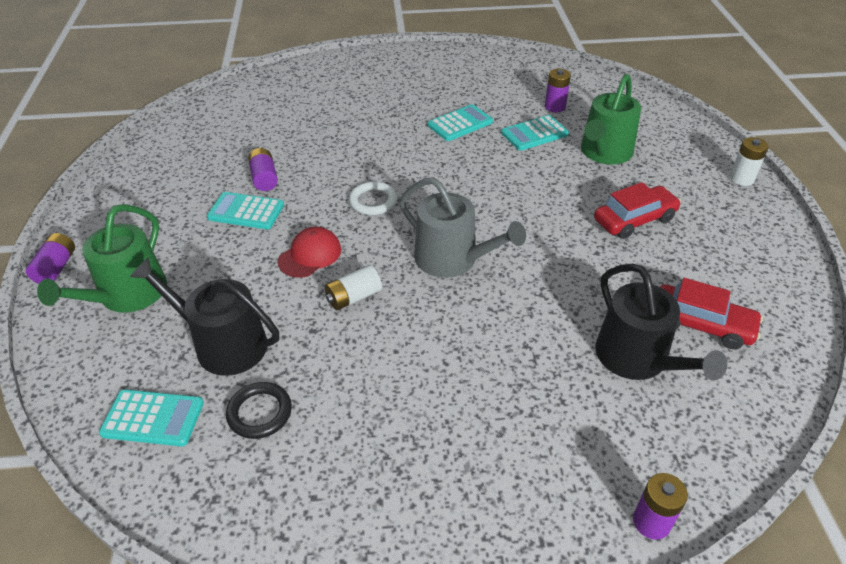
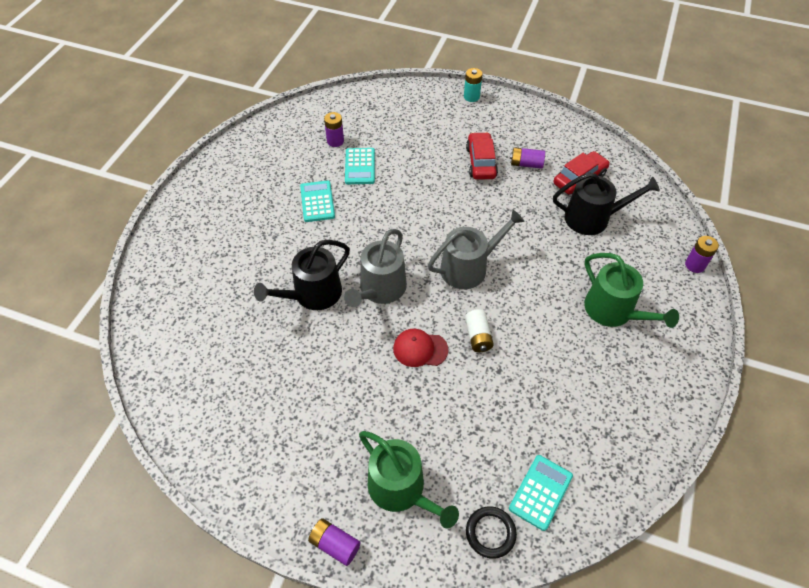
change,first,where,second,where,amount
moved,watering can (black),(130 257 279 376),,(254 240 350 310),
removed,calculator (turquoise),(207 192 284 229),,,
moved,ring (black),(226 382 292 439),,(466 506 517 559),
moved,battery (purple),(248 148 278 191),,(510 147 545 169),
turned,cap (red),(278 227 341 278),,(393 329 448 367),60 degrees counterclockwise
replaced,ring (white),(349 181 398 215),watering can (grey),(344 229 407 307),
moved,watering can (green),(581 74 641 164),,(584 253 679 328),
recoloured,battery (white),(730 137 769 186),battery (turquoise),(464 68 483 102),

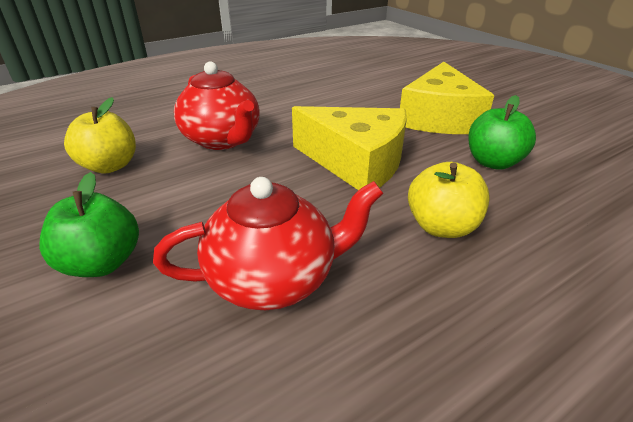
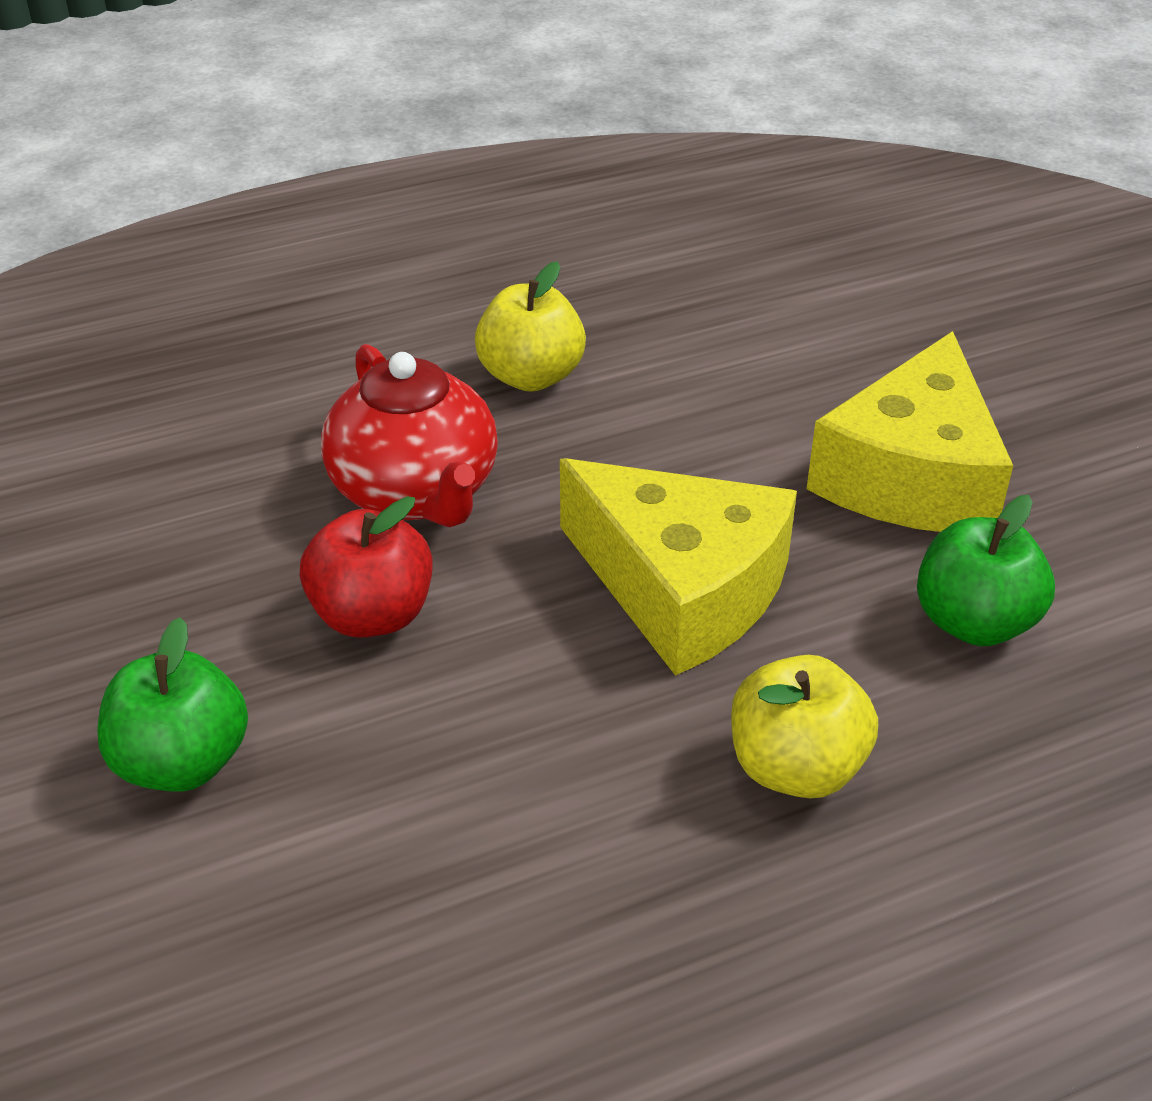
change,first,where,second,where,amount
moved,apple (yellow),(64 97 136 173),,(475 261 586 392),
removed,teapot (red),(153 177 383 310),,,
added,,,apple (red),(300 496 433 638),

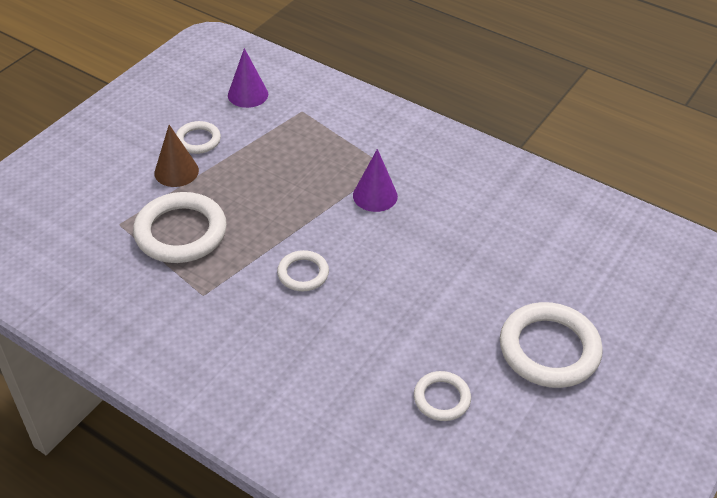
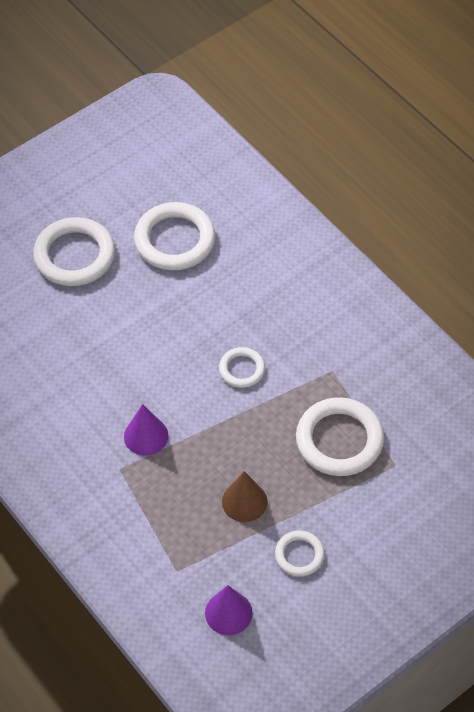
change,first,where,second,where,amount
moved,cone (brown),(154 125 199 187),,(222 471 268 522),
resized,ring (white),(414 371 471 421),,(134 202 215 270),x1.85

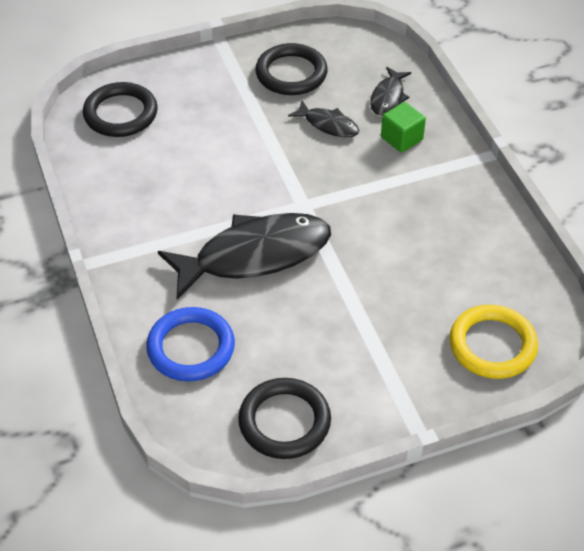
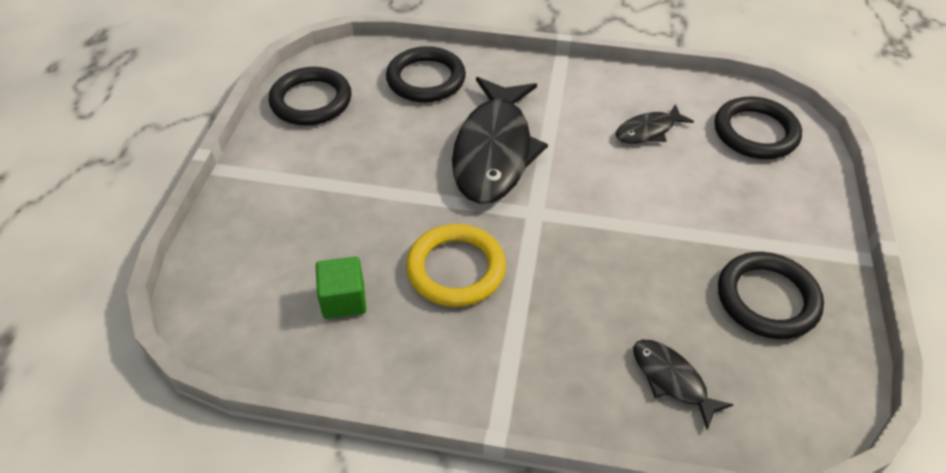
change,first,where,second,where,amount
recoloured,ring (blue),(146 307 235 382),ring (black),(386 46 466 102),
moved,fish (black),(288 101 360 138),,(615 104 694 143),
moved,cube (green),(381 102 426 153),,(316 257 366 319),
moved,ring (yellow),(449 305 538 379),,(406 224 506 307),

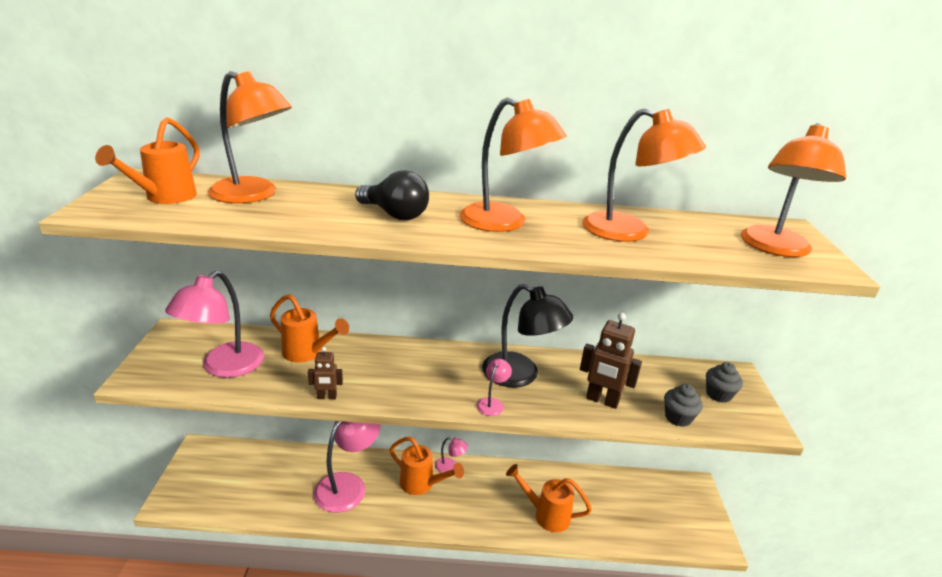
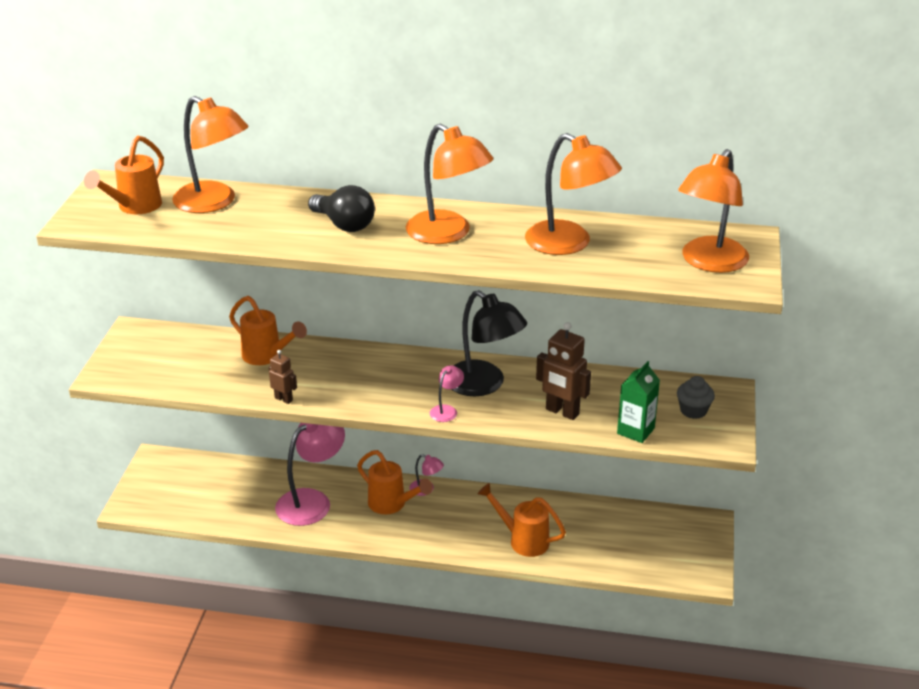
change,first,where,second,where,amount
removed,lamp (pink),(165 271 264 378),,,
turned,robot (brown),(308 347 343 399),,(268 350 297 404),150 degrees counterclockwise
replaced,cupcake (grey),(664 384 703 427),carton (green),(617 361 660 443),

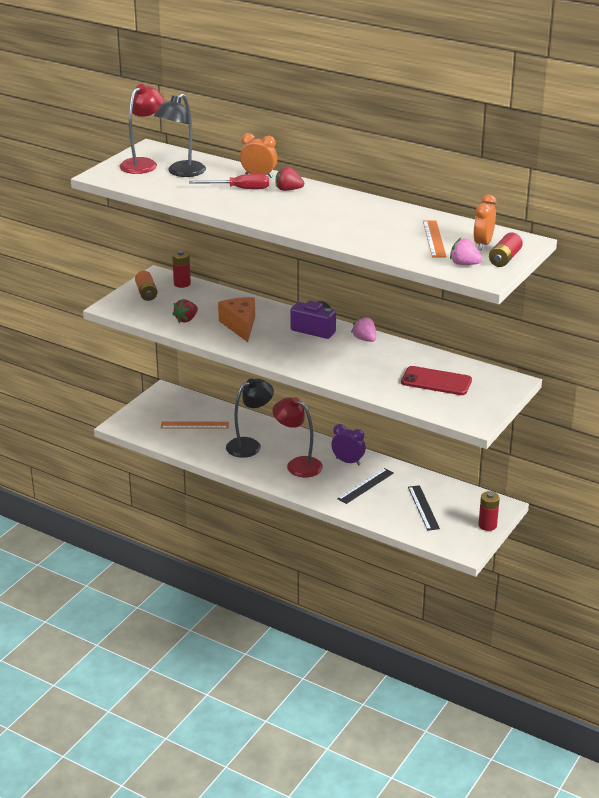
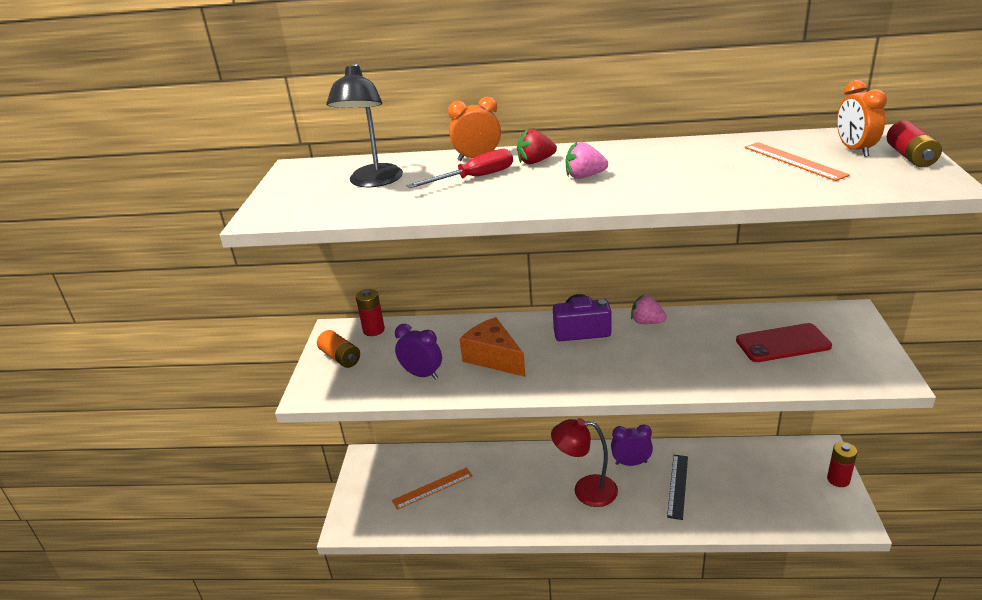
change,first,where,second,where,amount
removed,lamp (red),(119 84 164 174),,,
replaced,strawberry (red),(172 299 198 323),clock (purple),(395 324 442 380),
removed,lamp (black),(226 378 274 458),,,
removed,ruler (black),(408 485 440 531),,,
moved,strawberry (pink),(450 238 482 265),,(566 142 608 179),

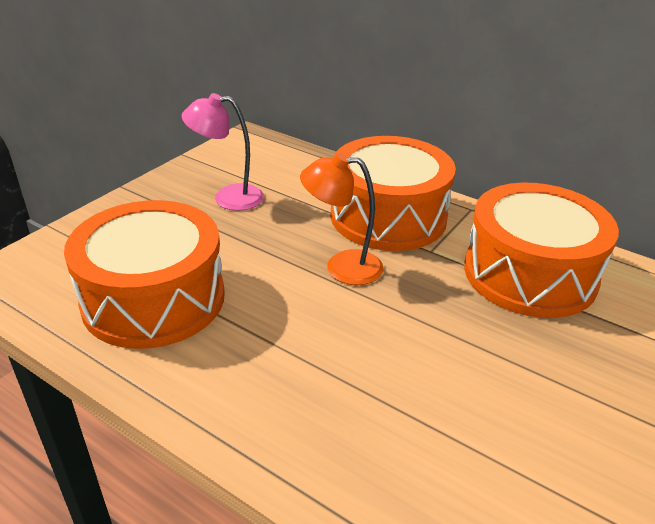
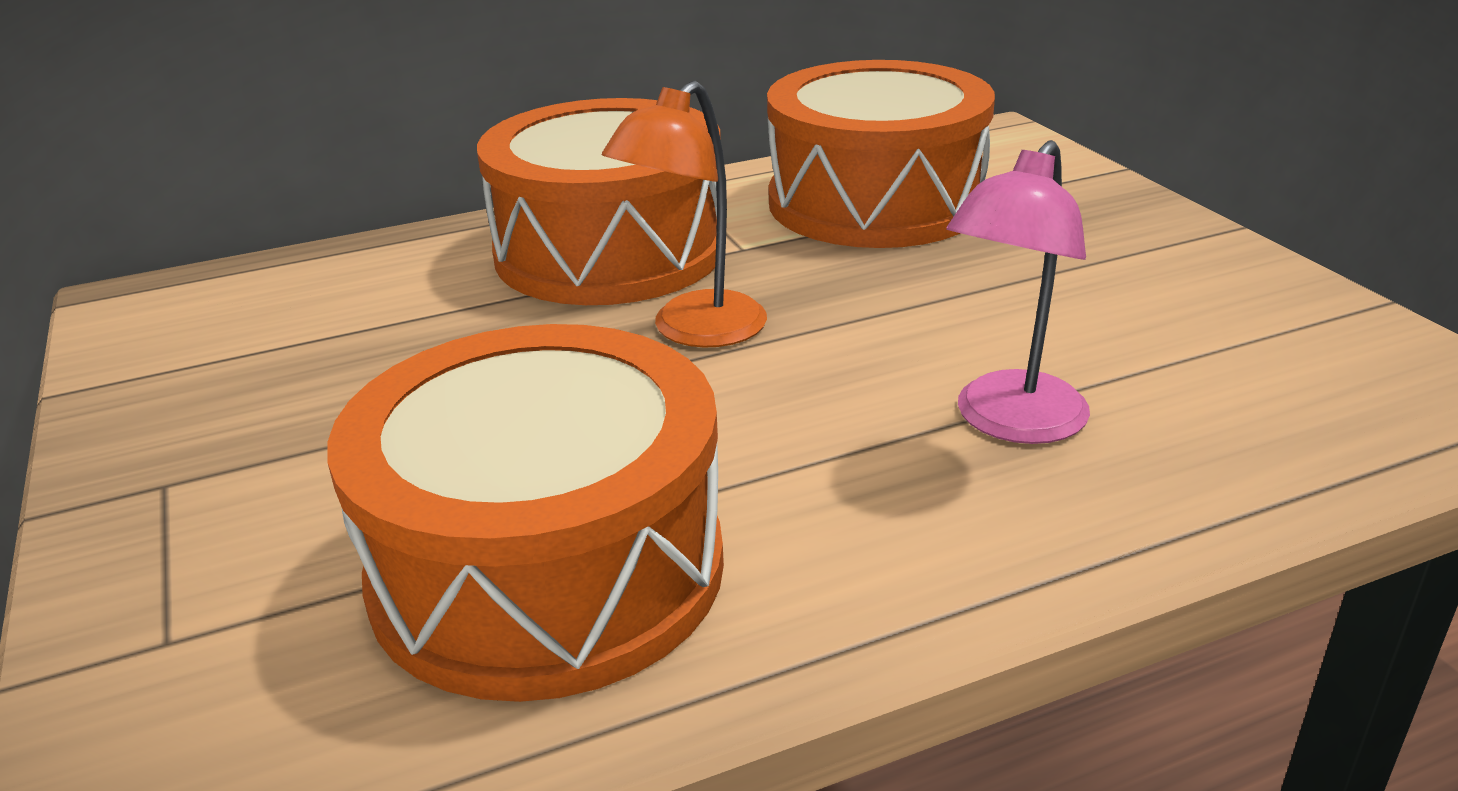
change,first,where,second,where,amount
moved,lamp (pink),(182 93 264 211),,(946 140 1090 444),

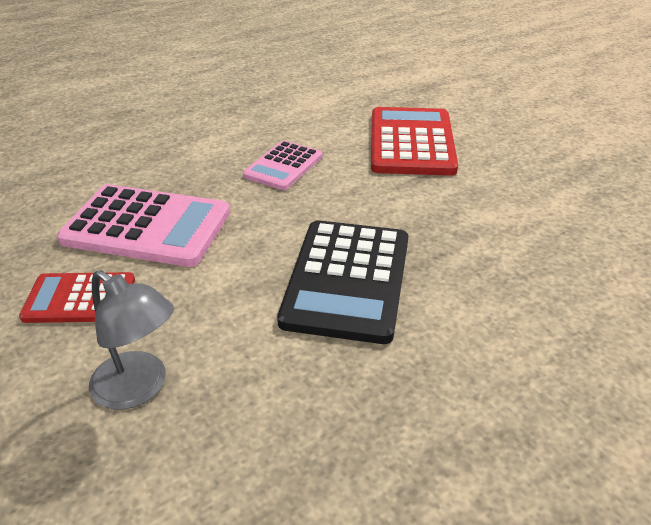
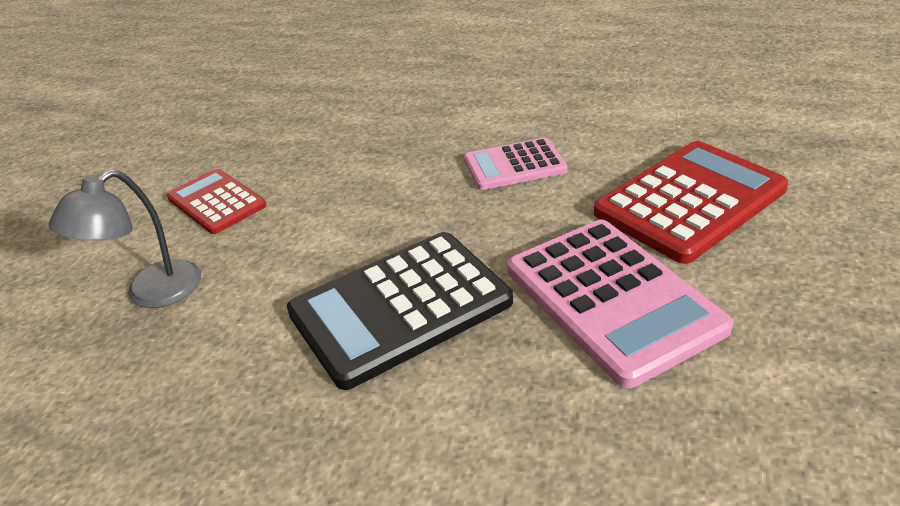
change,first,where,second,where,amount
moved,calculator (pink),(57 184 230 267),,(507 220 733 388),
turned,lamp (grey),(89 270 174 410),,(48 170 201 308),45 degrees clockwise

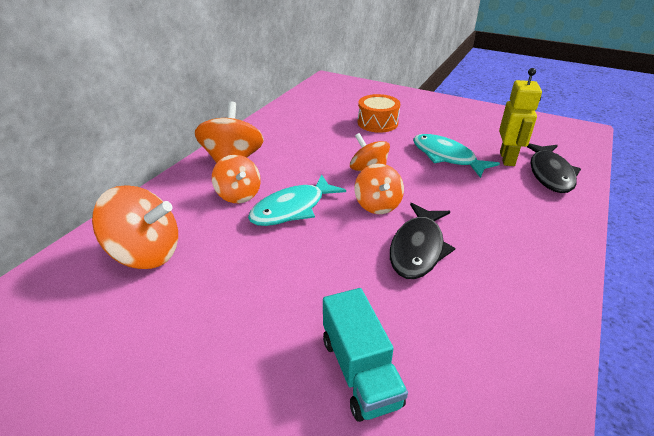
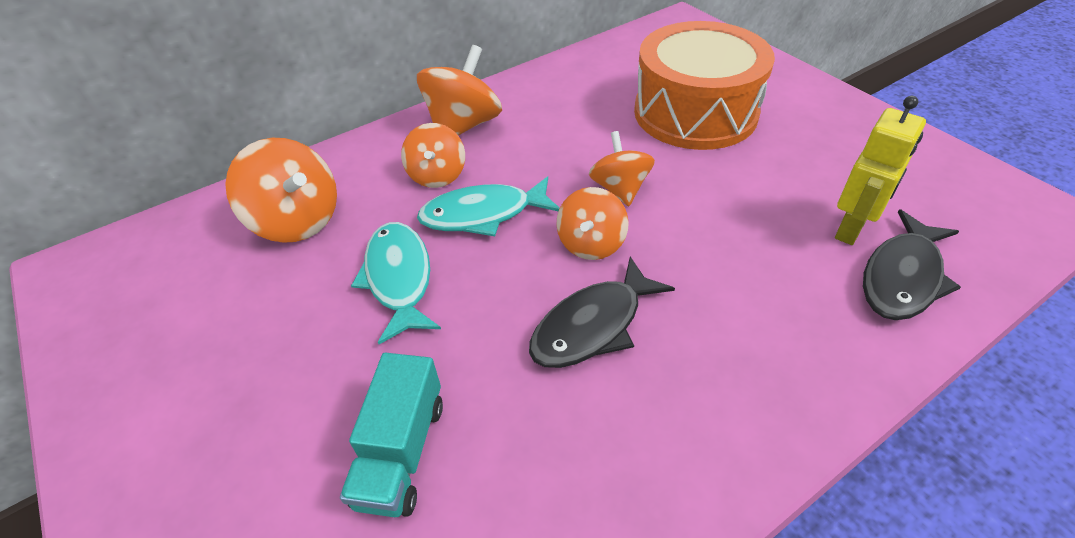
change,first,where,second,where,amount
resized,drum (orange),(358 94 400 133),,(634 21 775 150),x1.96
moved,fish (turquoise),(413 134 500 178),,(351 222 441 344),

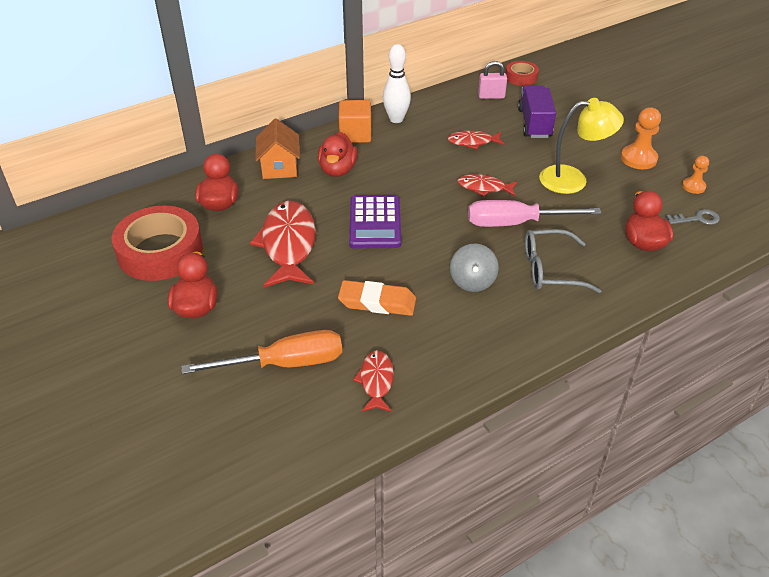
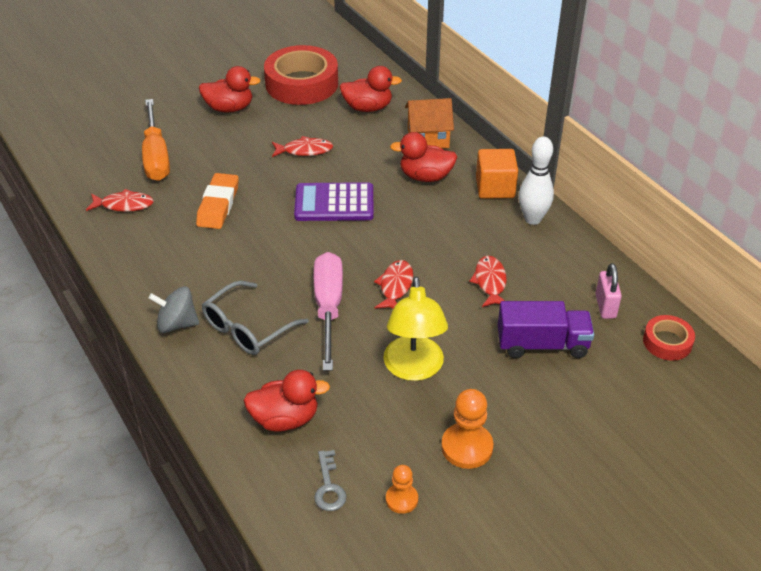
change,first,where,second,where,amount
resized,fish (red),(250 201 316 287),,(272 136 333 157),x0.53
moved,spinning top (grey),(450 244 499 292),,(148 287 199 333),
turned,glasses (grey),(525 229 601 293),,(202 281 309 355),135 degrees counterclockwise

